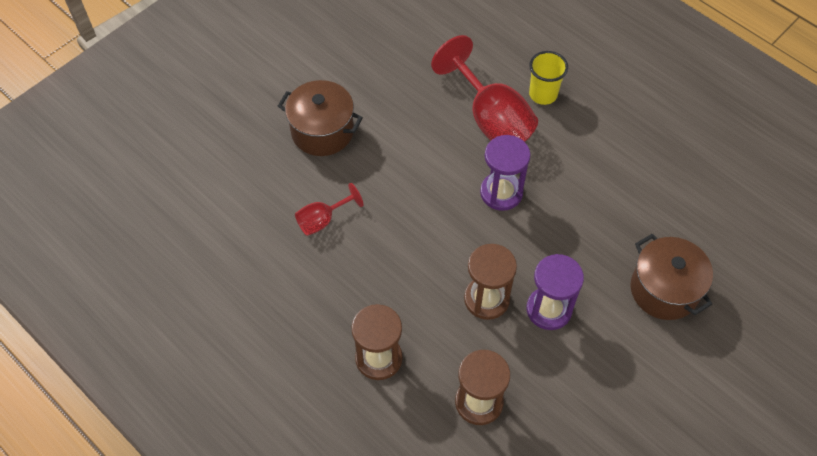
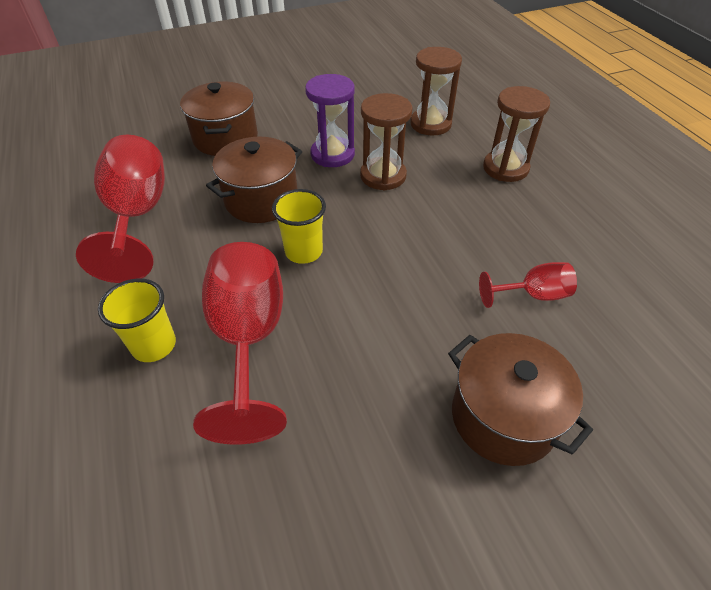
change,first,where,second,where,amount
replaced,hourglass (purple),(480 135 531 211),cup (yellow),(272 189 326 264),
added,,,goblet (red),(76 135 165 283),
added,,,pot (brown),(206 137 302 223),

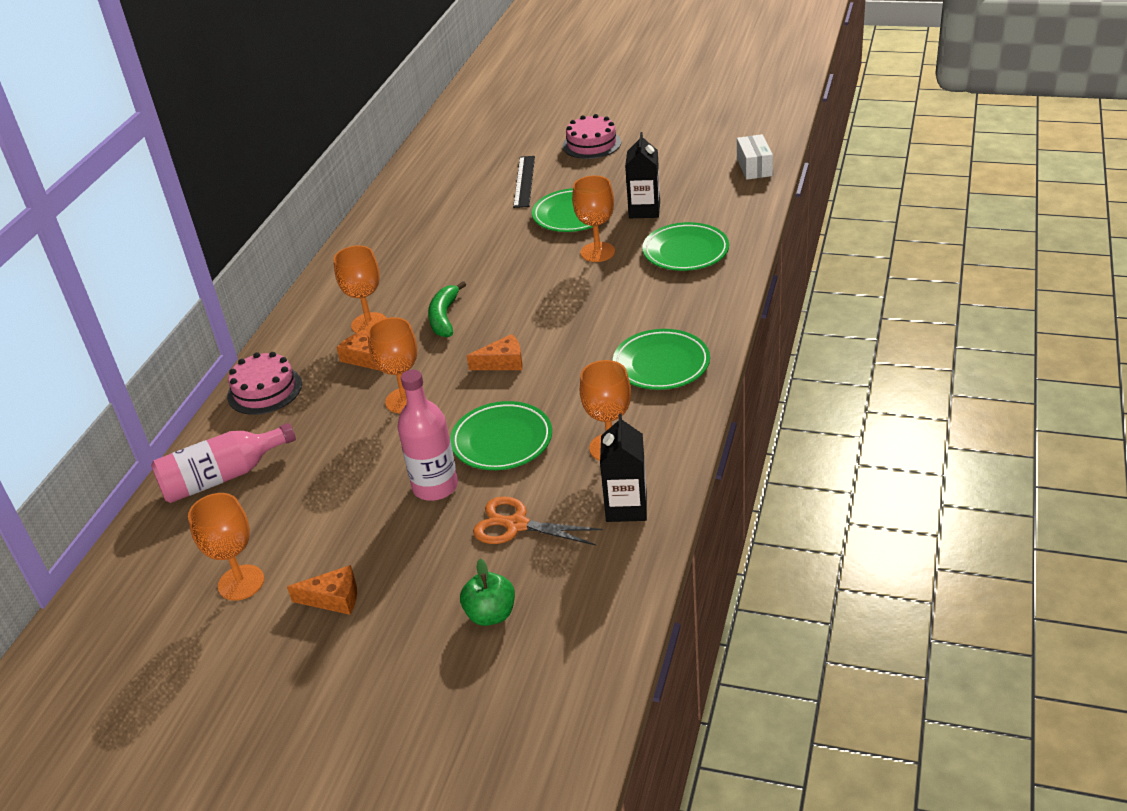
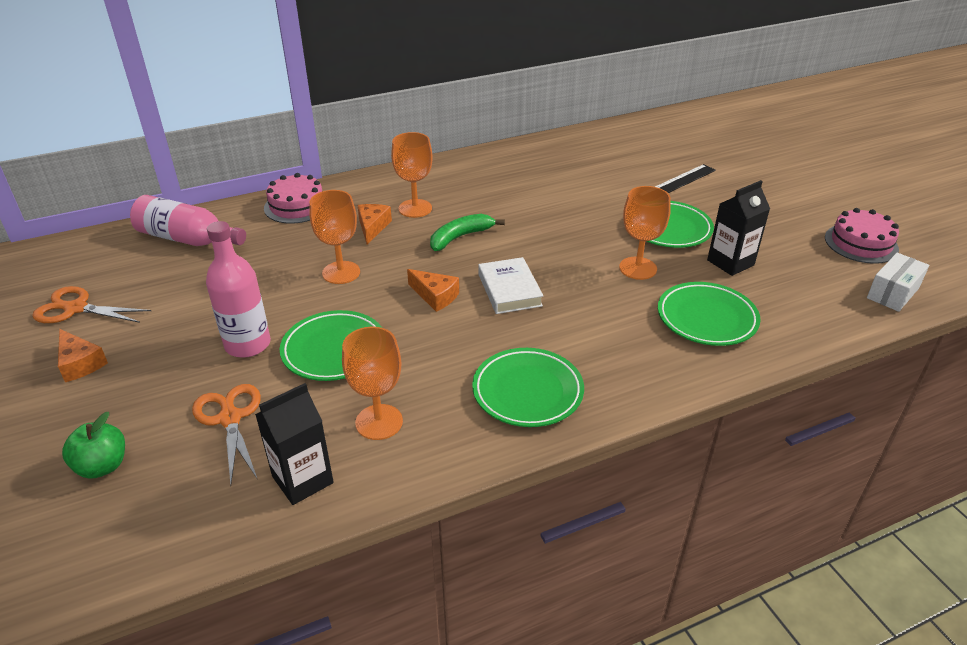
change,first,where,second,where,amount
replaced,goblet (orange),(188 493 264 601),scissors (orange),(32 286 151 323),
moved,cake (pink),(562 114 621 159),,(825 208 899 264),
added,,,book (white),(478 257 543 314),

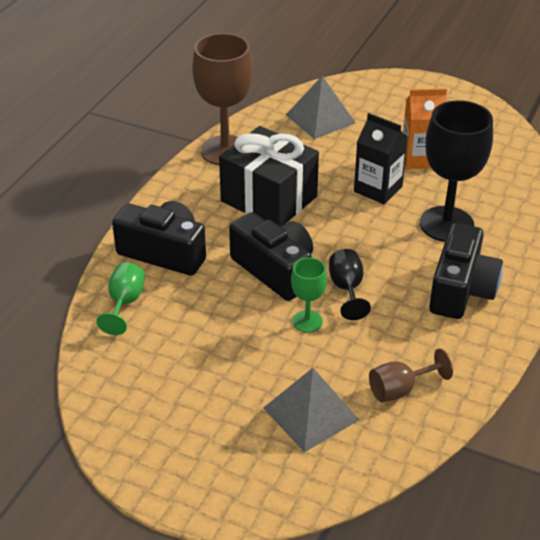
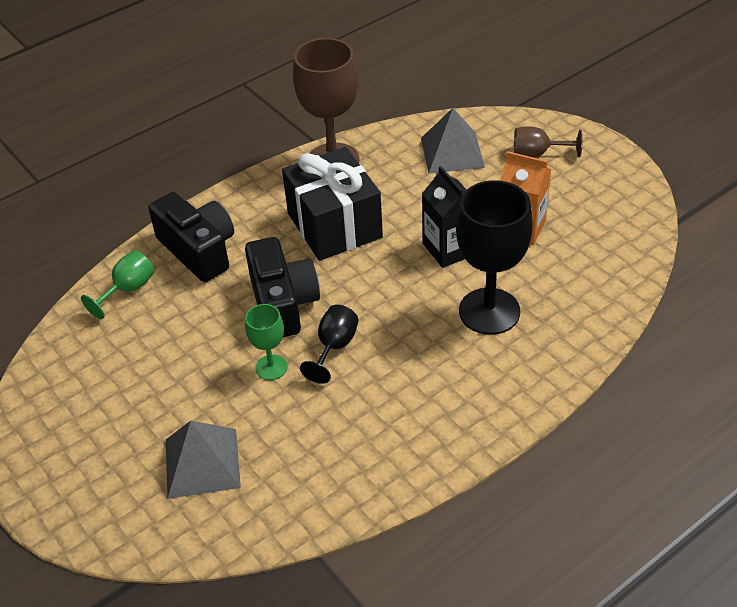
change,first,where,second,where,amount
moved,goblet (brown),(369 349 453 402),,(514 126 583 158),
removed,camera (black),(429 223 503 319),,,

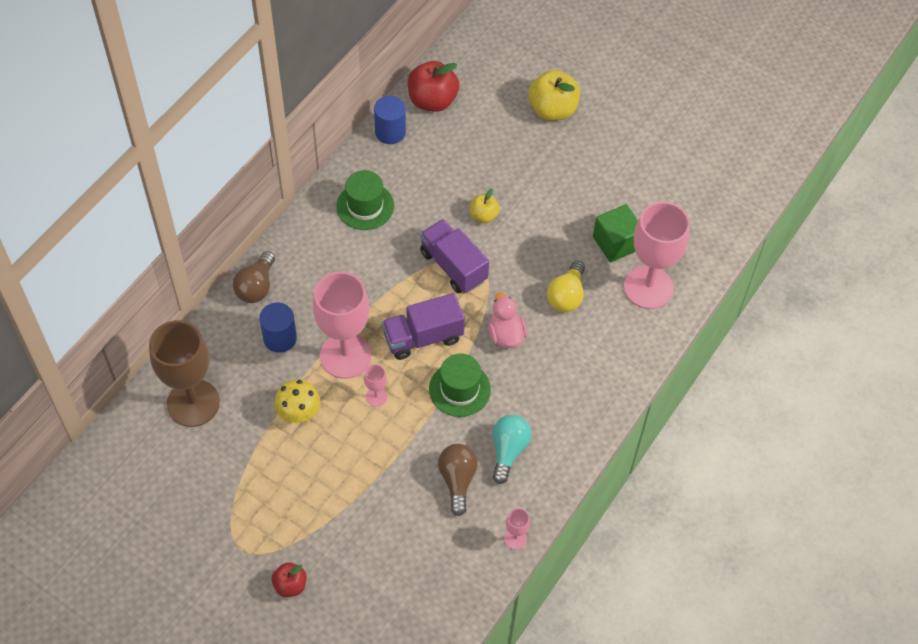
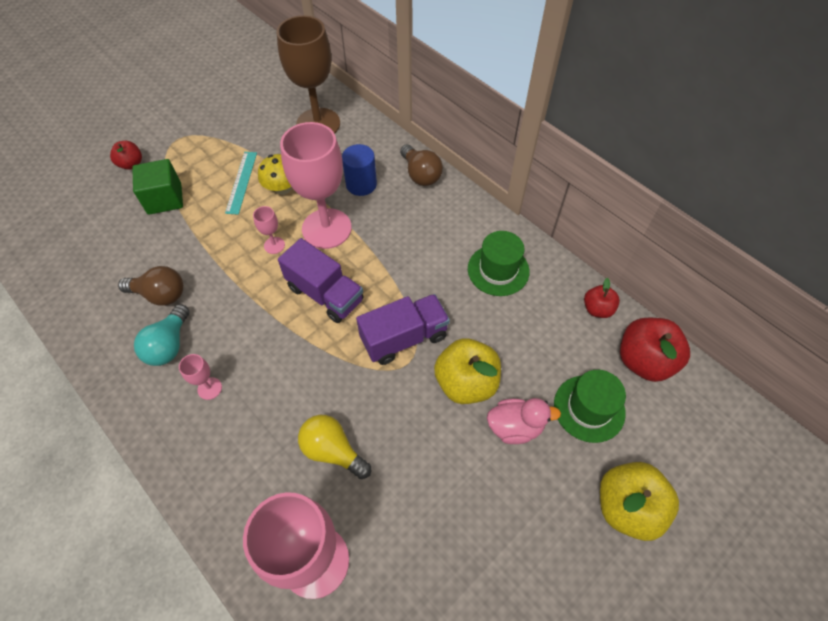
change,first,where,second,where,amount
turned,light bulb (brown),(233 251 275 303),,(400 144 443 186),150 degrees counterclockwise
replaced,cylinder (blue),(374 96 406 144),apple (red),(584 278 620 318),
turned,truck (purple),(382 293 465 360),,(278 238 364 323),135 degrees clockwise
moved,hat (green),(429 353 491 417),,(554 370 626 443),
resized,apple (yellow),(470 189 500 223),,(434 338 501 404),x1.79
moved,duck (pink),(488 292 527 348),,(487 398 561 444),
turned,light bulb (turquoise),(492 415 532 484),,(134 304 189 366),75 degrees clockwise
moved,goblet (pink),(504 508 530 549),,(179 354 222 400),
moved,cube (green),(593 204 638 262),,(132 159 183 215),
added,,,ruler (turquoise),(225 152 257 215),

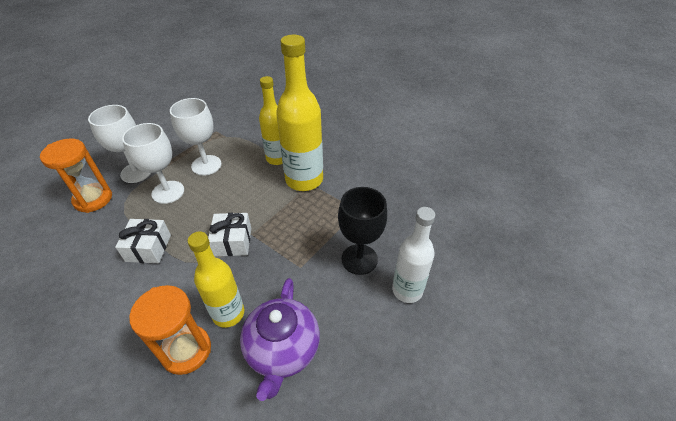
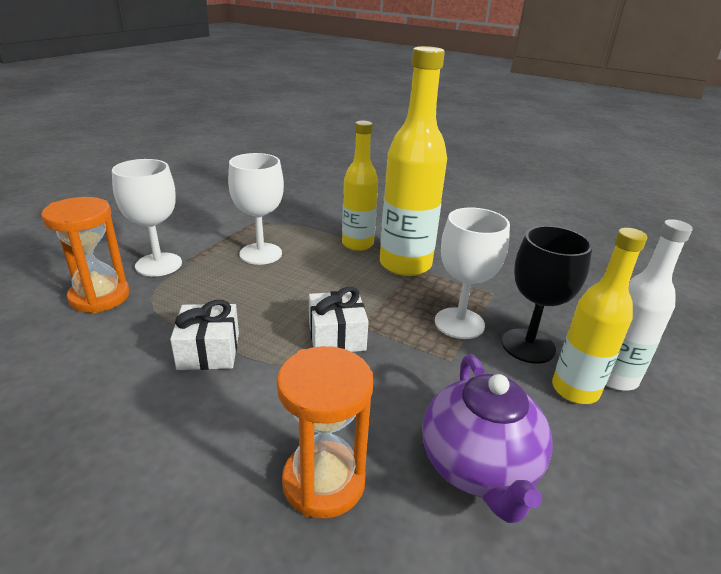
change,first,where,second,where,amount
moved,goblet (white),(122 123 184 204),,(435 208 510 339),
moved,bottle (yellow),(188 231 244 328),,(552 228 647 404),

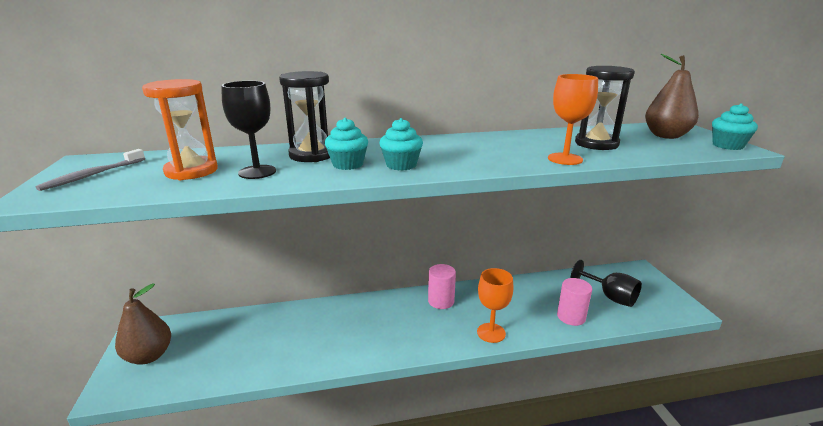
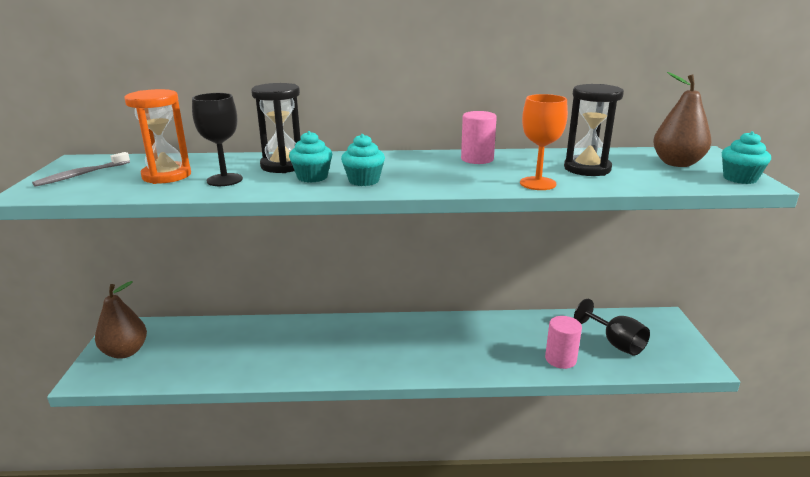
change,first,where,second,where,amount
moved,cylinder (pink),(428 264 456 309),,(461 111 497 164),
removed,goblet (orange),(477 268 513 343),,,

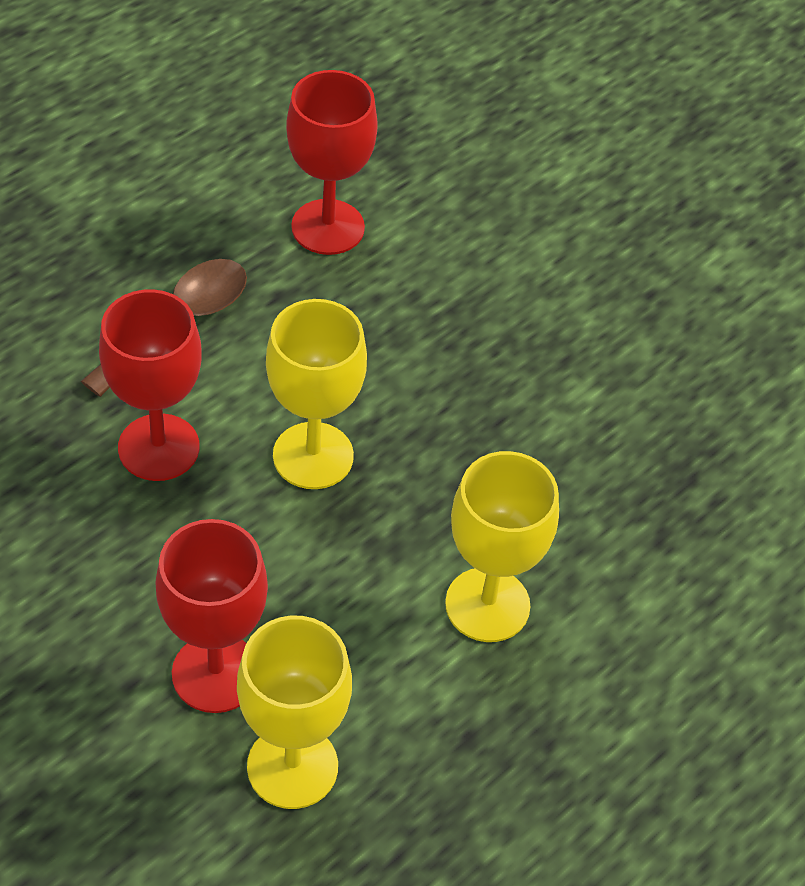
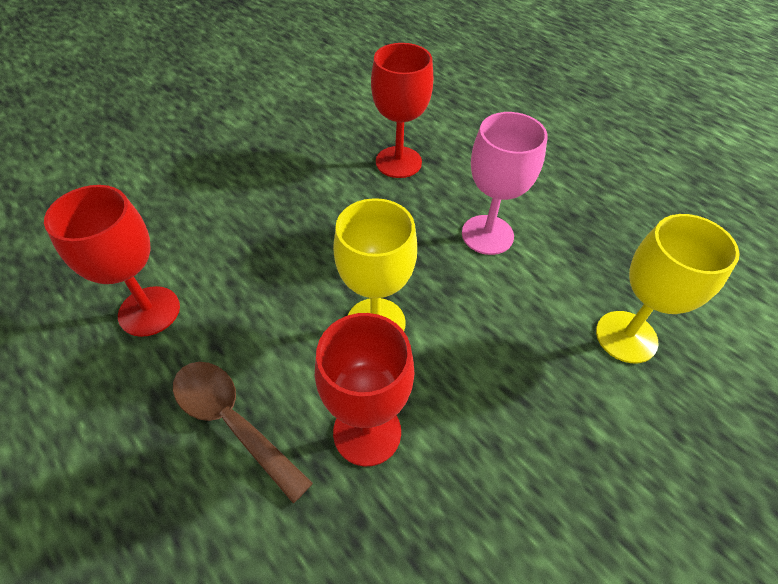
change,first,where,second,where,amount
moved,goblet (red),(155 519 268 713),,(371 43 433 178),
recoloured,goblet (yellow),(445 451 559 642),goblet (pink),(462 112 548 255),

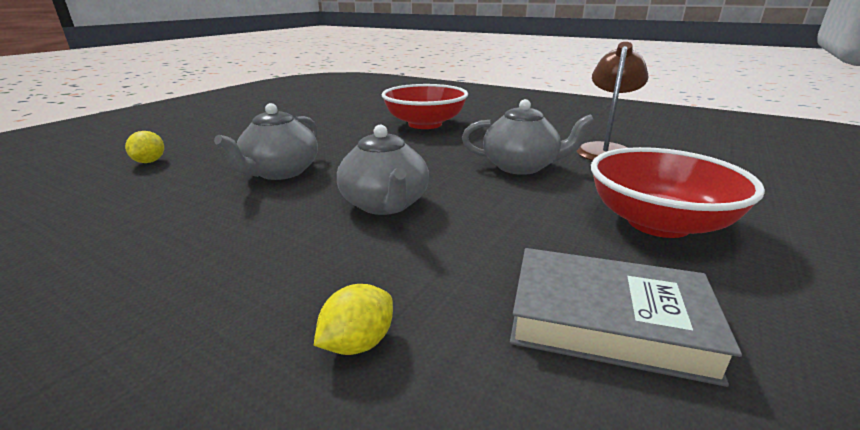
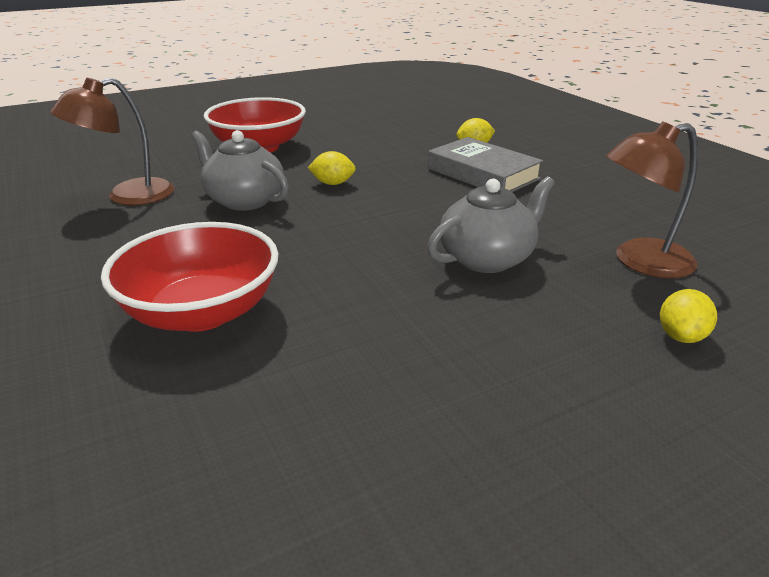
change,first,where,second,where,amount
removed,teapot (grey),(337 125 429 215),,,
moved,book (grey),(510 248 742 387),,(428 137 543 192),
added,,,lemon (yellow),(308 151 356 185),
added,,,lamp (brown),(606 121 698 278),

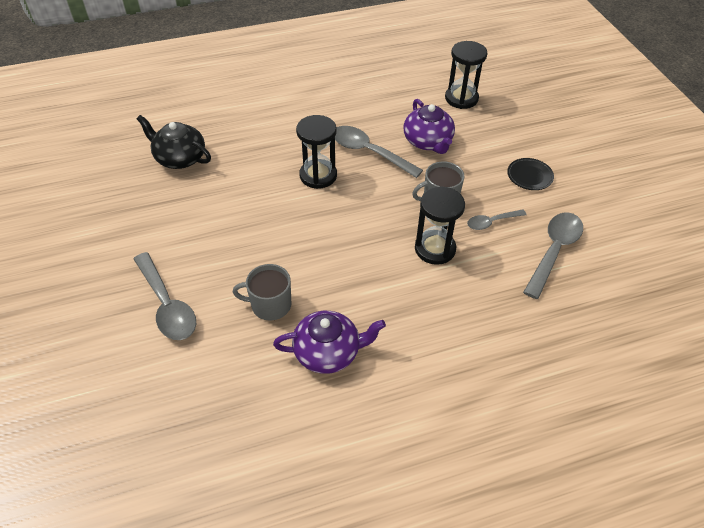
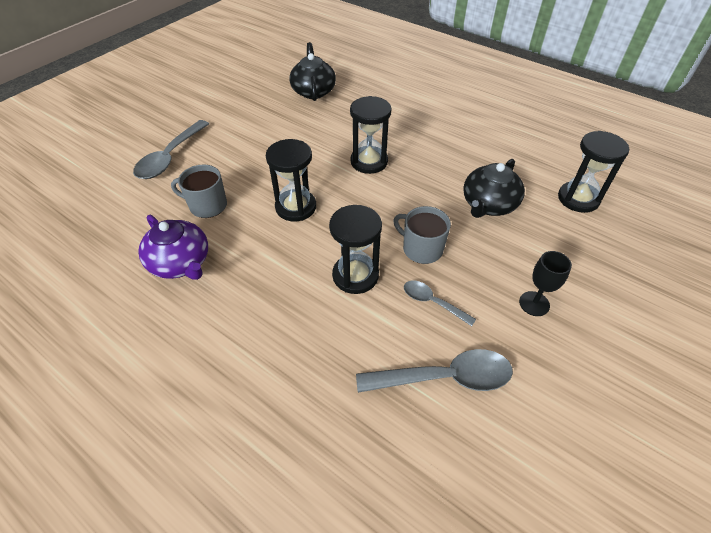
change,first,where,second,where,amount
turned,mug (grey),(233 264 291 321),,(171 164 227 218),45 degrees counterclockwise
removed,spoon (grey),(335 126 423 178),,,
recoloured,teapot (purple),(403 99 455 154),teapot (black),(463 159 525 218),
replaced,plate (black),(507 158 554 190),goblet (black),(519 251 572 316),
added,,,hourglass (black),(266 139 316 221),

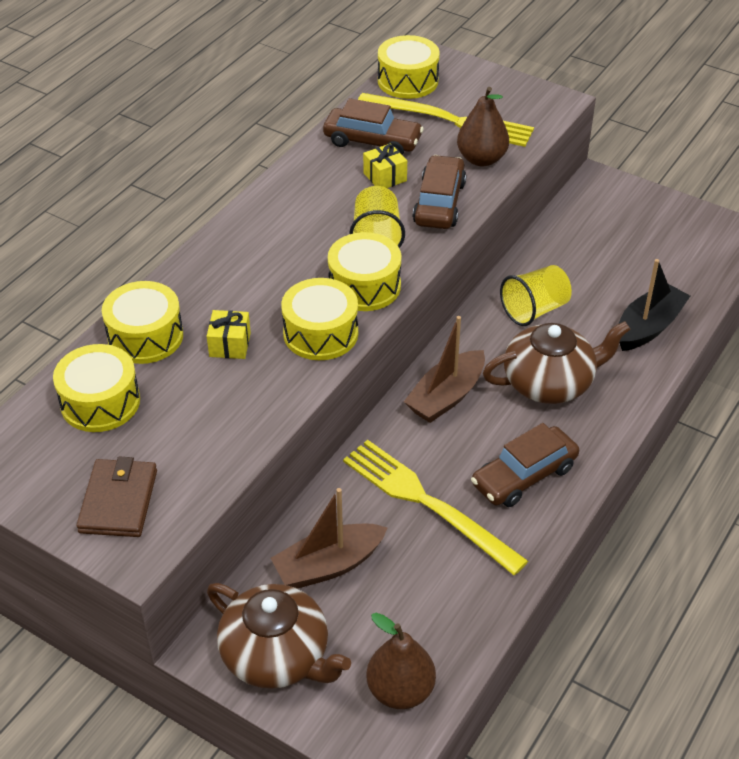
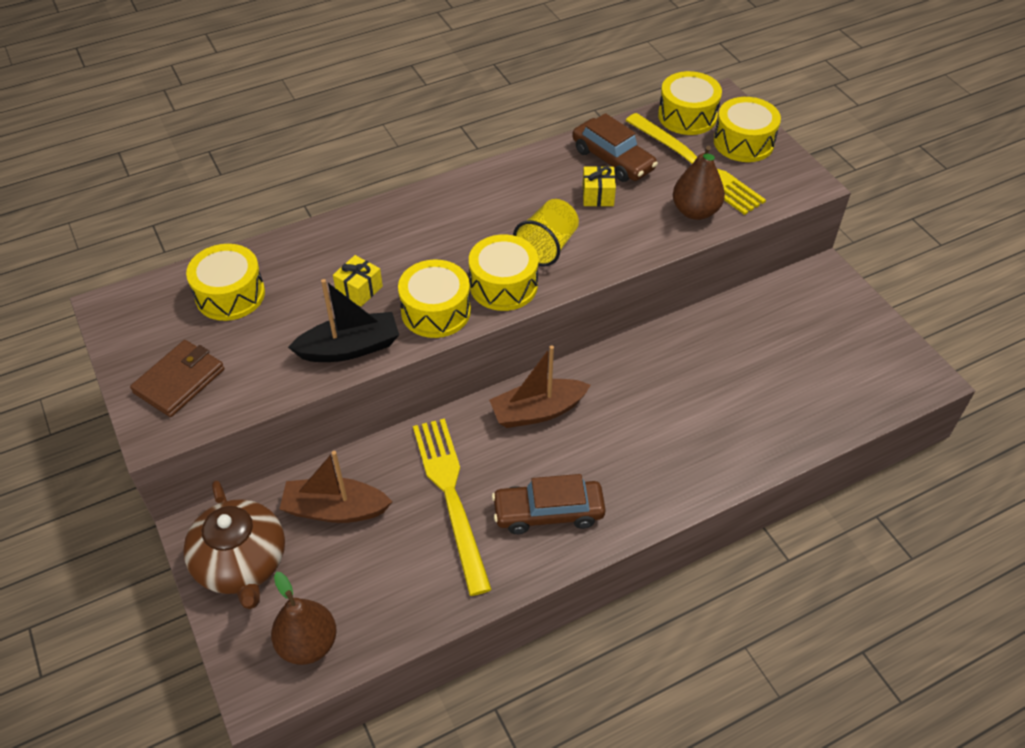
change,first,where,second,where,amount
moved,drum (yellow),(102 281 183 364),,(714 97 781 162),
removed,car (brown),(413 155 466 229),,,
removed,teapot (brown),(483 321 630 404),,,
removed,cup (yellow),(500 265 572 326),,,
moved,boat (black),(619 259 690 351),,(288 279 399 362),

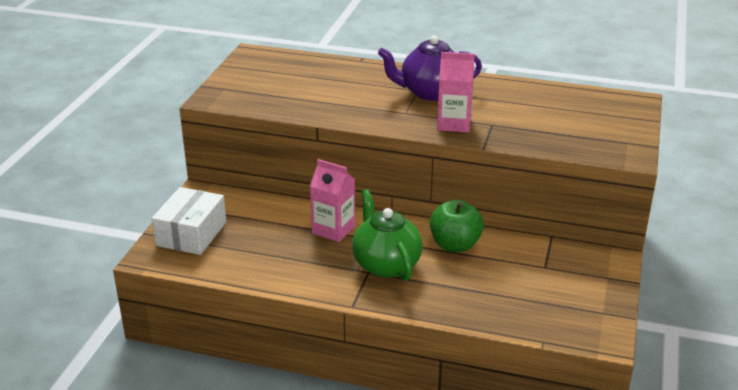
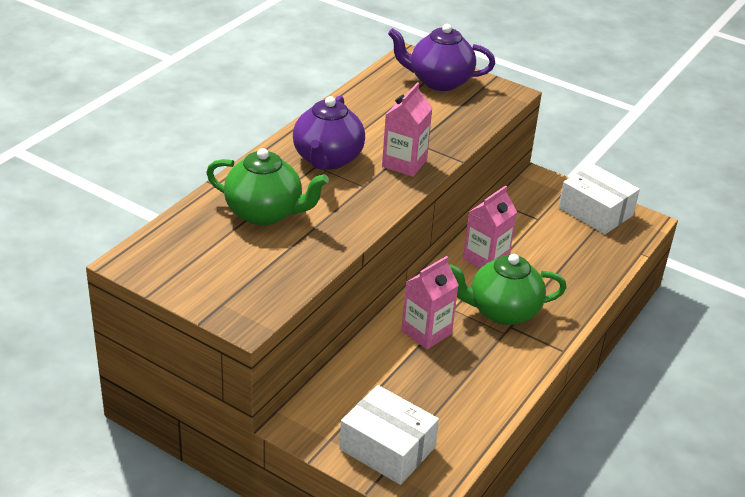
change,first,where,second,where,amount
replaced,apple (green),(430 200 484 252),carton (pink),(463 185 517 269),
added,,,teapot (green),(206 148 329 226),
added,,,teapot (purple),(388 24 495 91),
added,,,box (white),(559 164 640 234),

